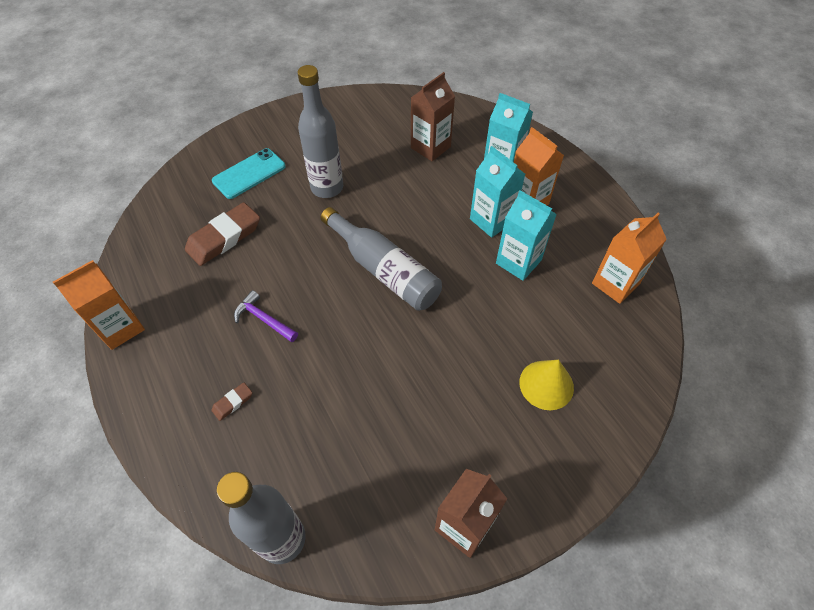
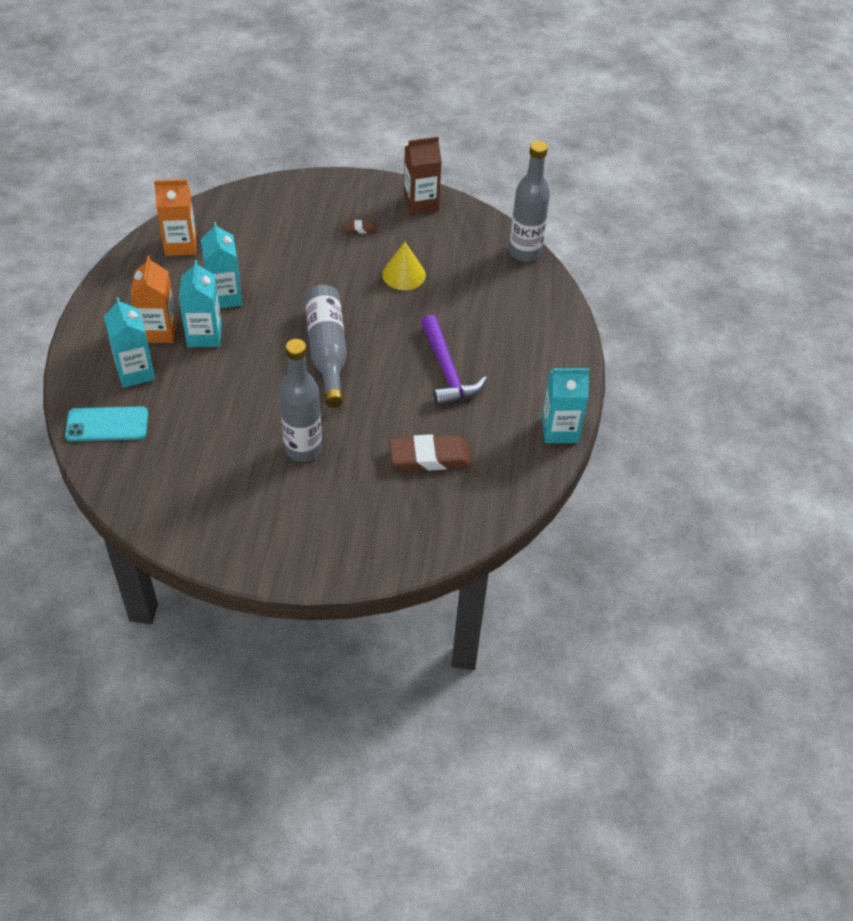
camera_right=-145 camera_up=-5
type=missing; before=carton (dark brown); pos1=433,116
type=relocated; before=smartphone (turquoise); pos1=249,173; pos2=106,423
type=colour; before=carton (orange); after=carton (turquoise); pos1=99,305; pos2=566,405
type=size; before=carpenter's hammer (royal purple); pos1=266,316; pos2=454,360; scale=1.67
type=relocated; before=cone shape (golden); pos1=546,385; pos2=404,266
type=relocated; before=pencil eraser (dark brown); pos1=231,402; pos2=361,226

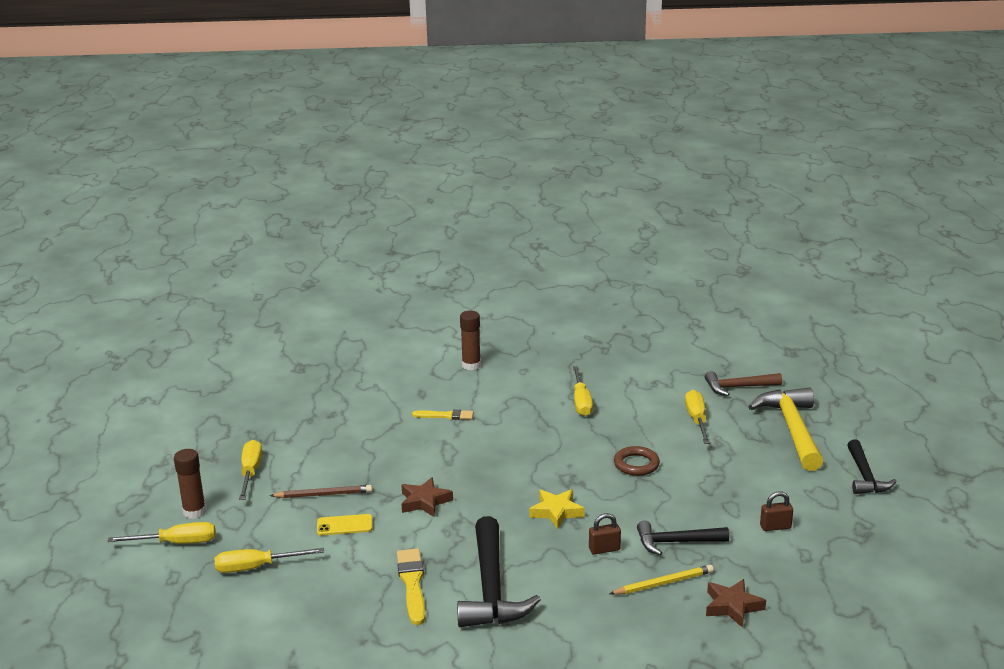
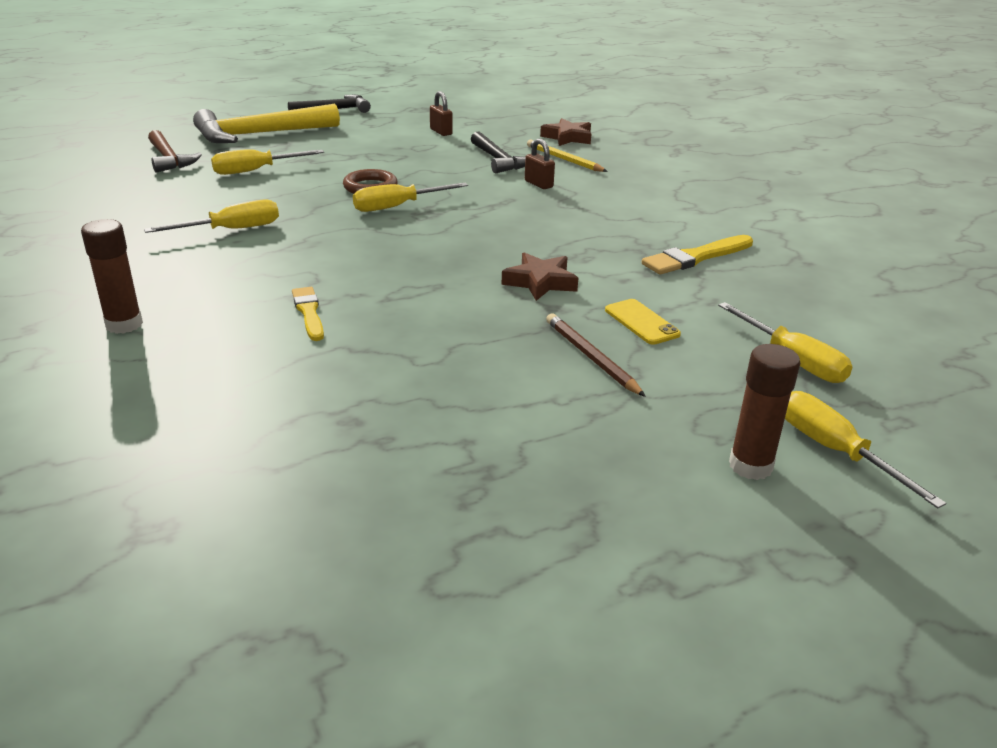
camera_right=-115 camera_up=5
type=relocated; before=hand screwdriver (golden); pos1=250,470; pos2=410,197
type=missing; before=star (golden); pos1=557,509
type=missing; before=carpenter's hammer (jet-black); pos1=499,571

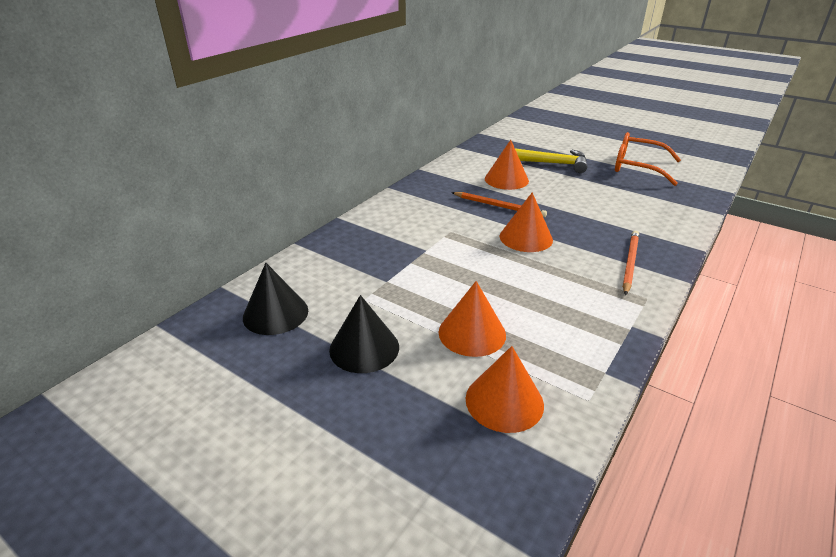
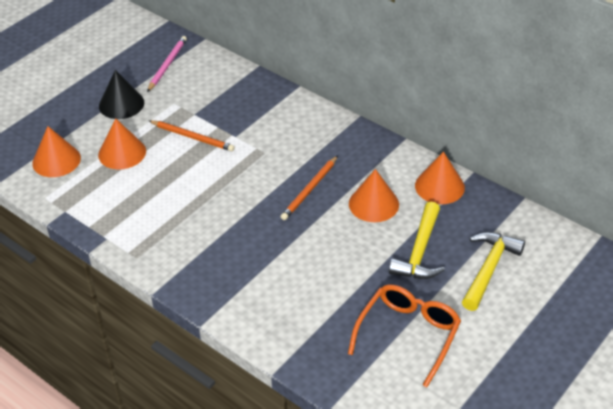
camera_right=95 camera_up=10
type=relocated; before=cone shape (orange); pos1=526,222; pos2=440,178
type=relocated; before=lead pencil (orange); pos1=631,263; pos2=191,135
type=exchanged; before=cone shape (jet-black); after=lead pencil (pink); pos1=275,299; pos2=167,64
type=appeared; after=carpenter's hammer (golden); pos2=493,271

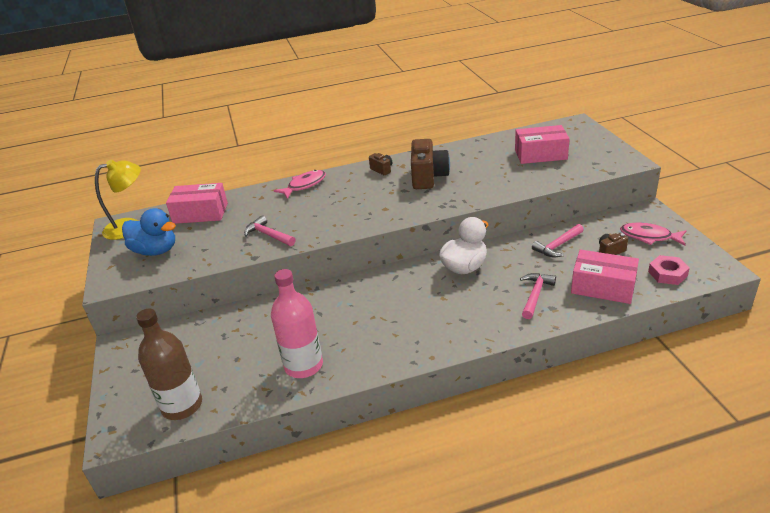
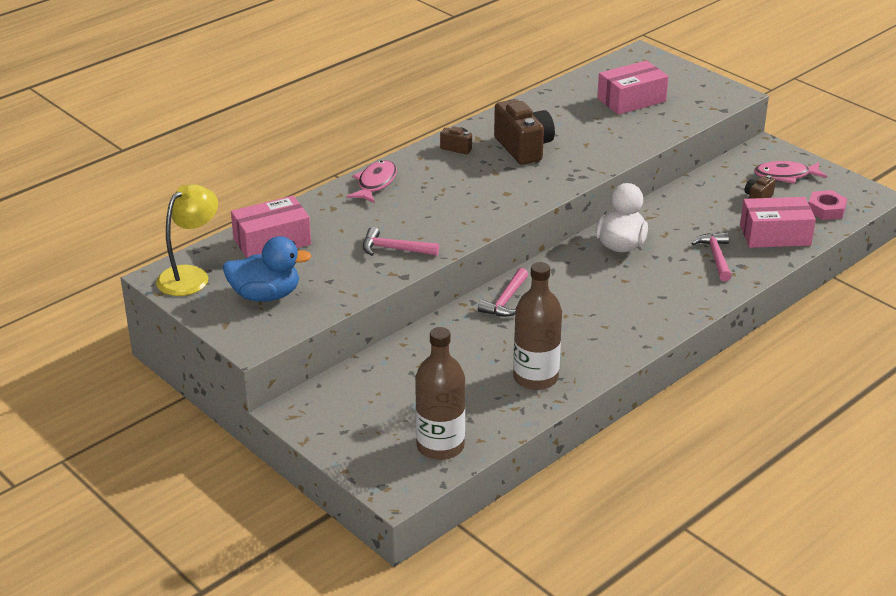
camera_right=-30 camera_up=0
type=relocated; before=carpenter's hammer (pink); pos1=558,240; pos2=503,292
type=colour; before=bottle (pink); after=bottle (dark brown); pos1=297,323; pos2=537,326

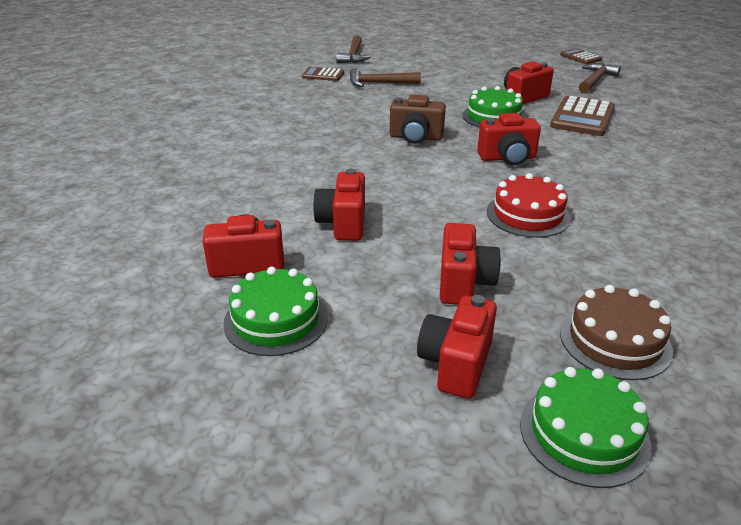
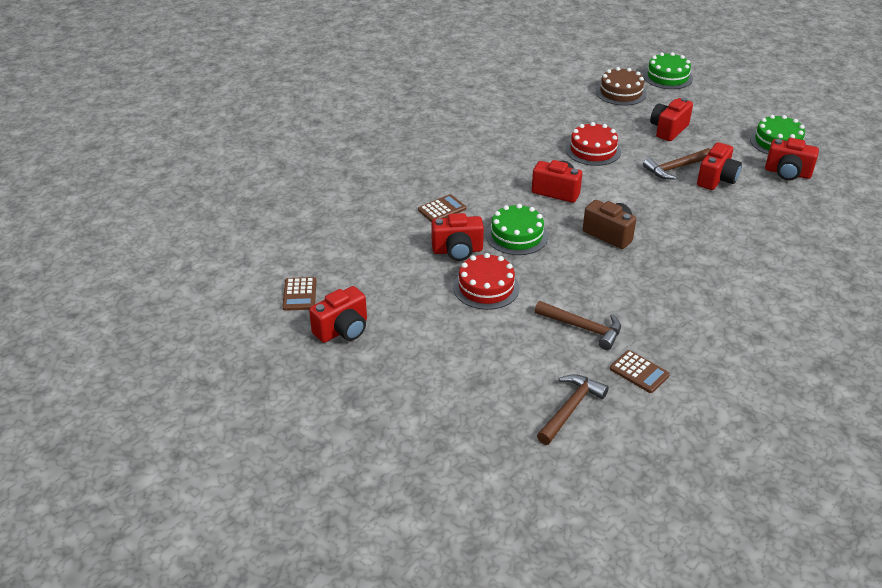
camera_right=-150 camera_up=5
type=relocated; before=carpenter's hammer (dark brown); pos1=600,78; pos2=677,163
type=size; before=pocket calculator (dark brown); pos1=582,116; pos2=442,208; scale=0.58
type=relocated; before=photo camera (scarlet); pos1=457,347; pos2=338,314
type=appeared; after=gateau (scarlet); pos2=486,281

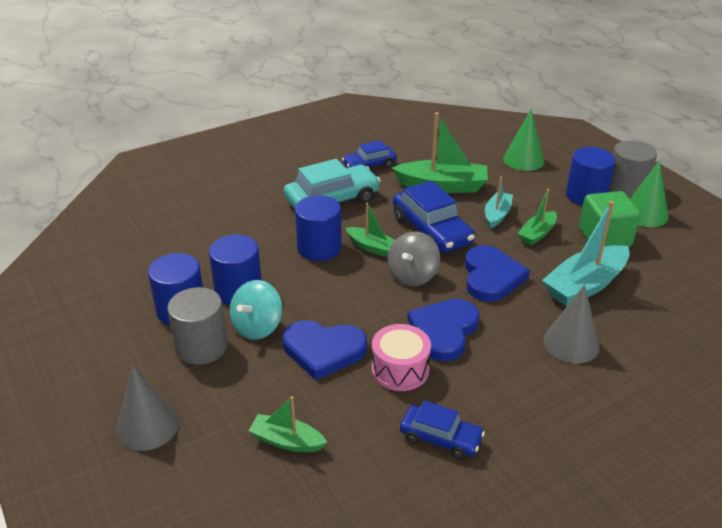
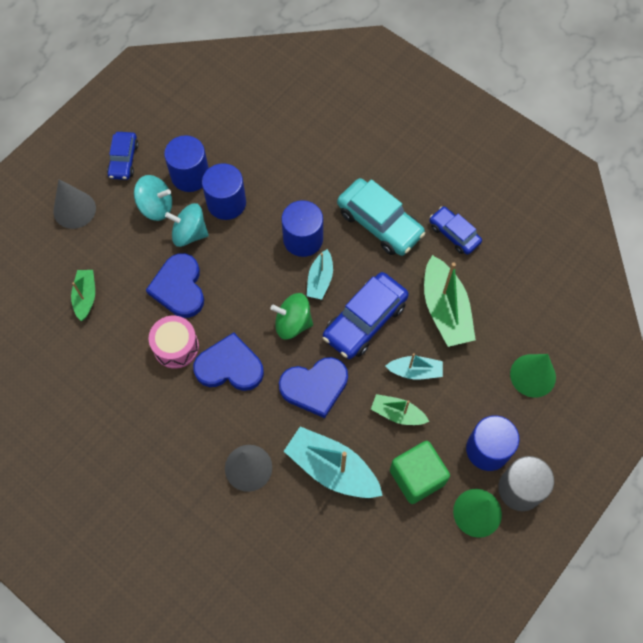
camera_right=70 camera_up=30
type=colour; before=toy boat (emerald); after=toy boat (turquoise); pos1=370,230; pos2=320,274
type=colour; before=toy top (grey); after=toy top (emerald); pos1=413,258; pos2=292,316
type=exchanged; before=cylinder shape (grey); after=toy top (turquoise); pos1=197,326; pos2=153,198
type=relocated; before=automobile (cobalt); pos1=442,430; pos2=123,156

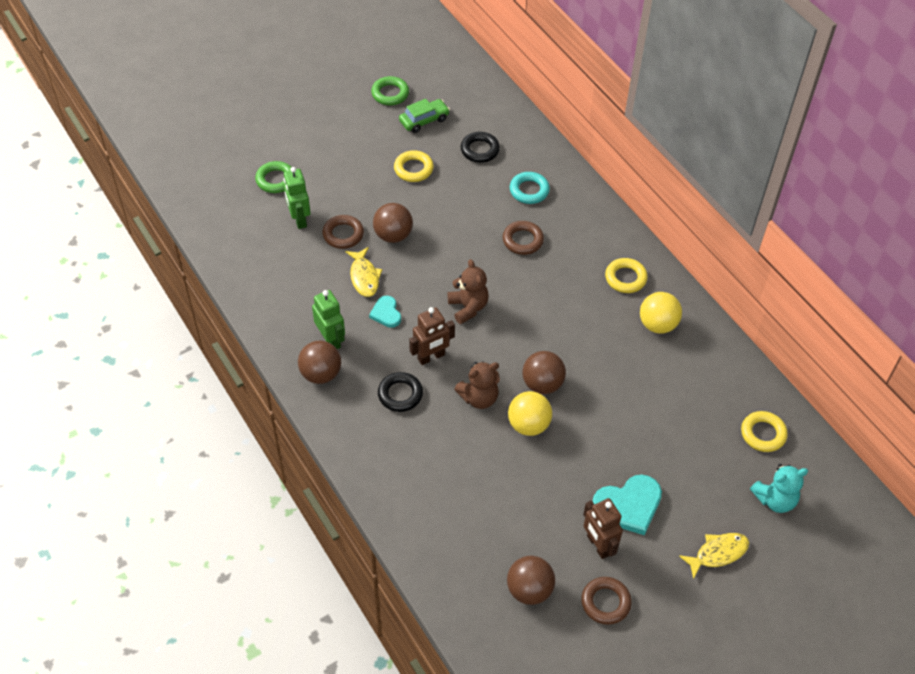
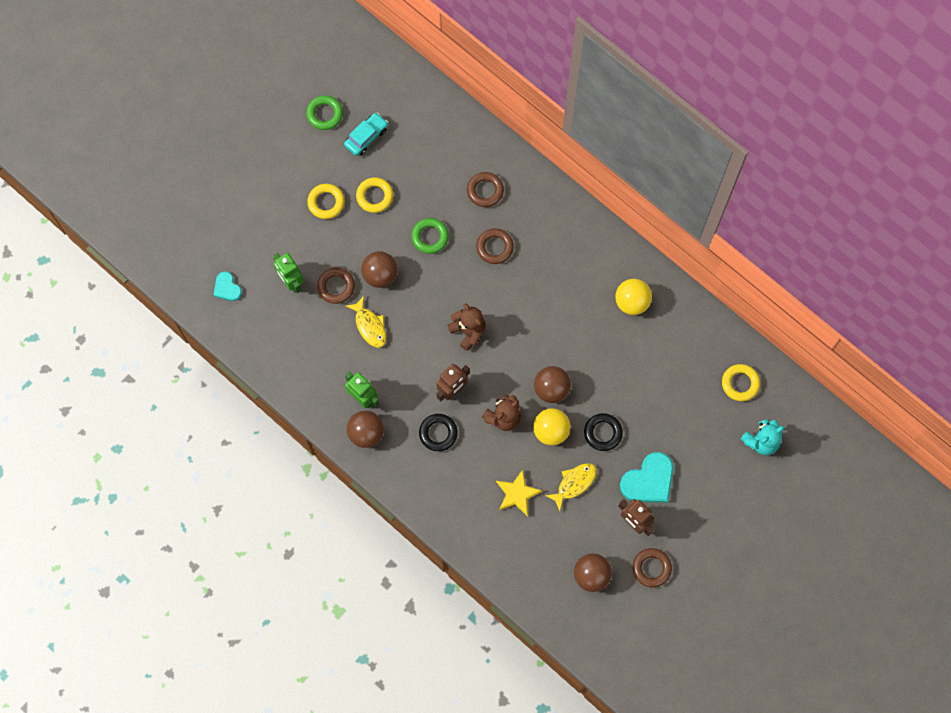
camera_right=-15 camera_up=20
type=colour; before=automobile (emerald); after=automobile (turquoise); pos1=424,116; pos2=366,134
type=relocated; before=torus (jet-black); pos1=480,147; pos2=603,432
type=relocated; before=torus (emerald); pos1=273,177; pos2=430,236
type=colour; before=torus (turquoise); after=torus (dark brown); pos1=530,188; pos2=485,189
type=relocated; before=torus (golden); pos1=626,275; pos2=326,201
type=relocated; before=heart (turquoise); pos1=385,312; pos2=228,286
type=relocated; before=toy fish (golden); pos1=714,556; pos2=571,487
type=appeared; after=star (golden); pos2=519,493

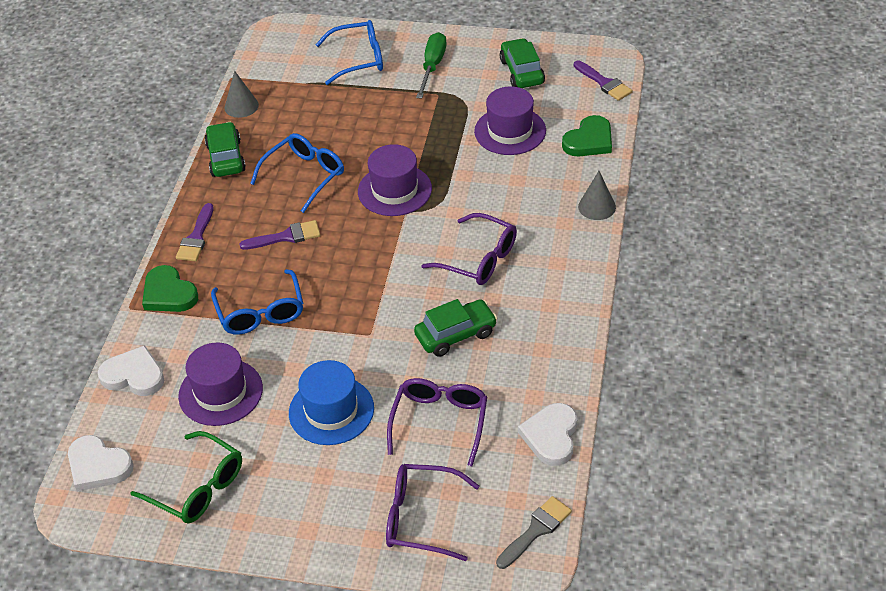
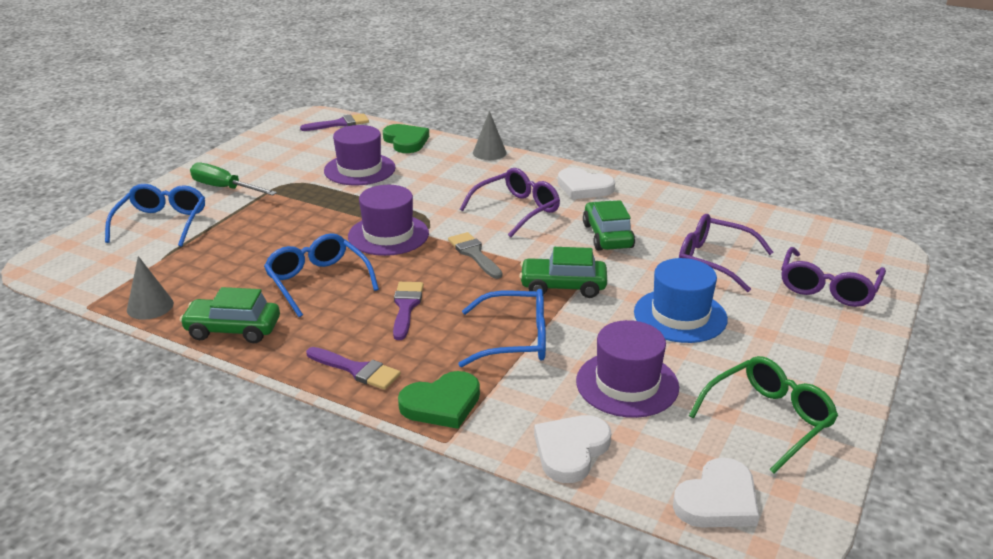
camera_right=-75 camera_up=-15
type=relocated; before=automobile (emerald); pos1=522,63; pos2=563,272
type=relocated; before=heart (pure white); pos1=547,434; pos2=586,183
type=relocated; before=paintbrush (grey); pos1=534,532; pos2=475,255

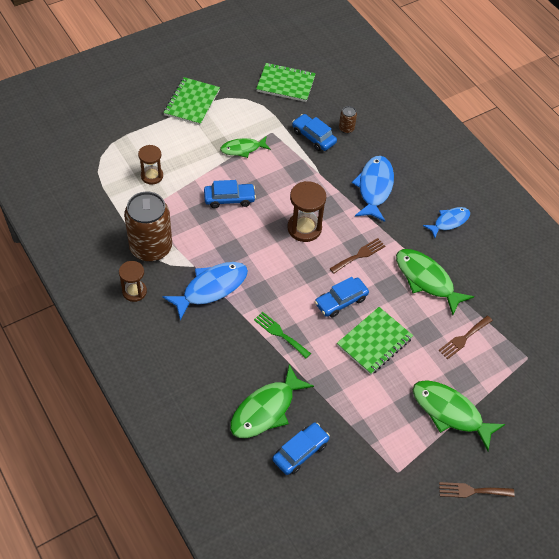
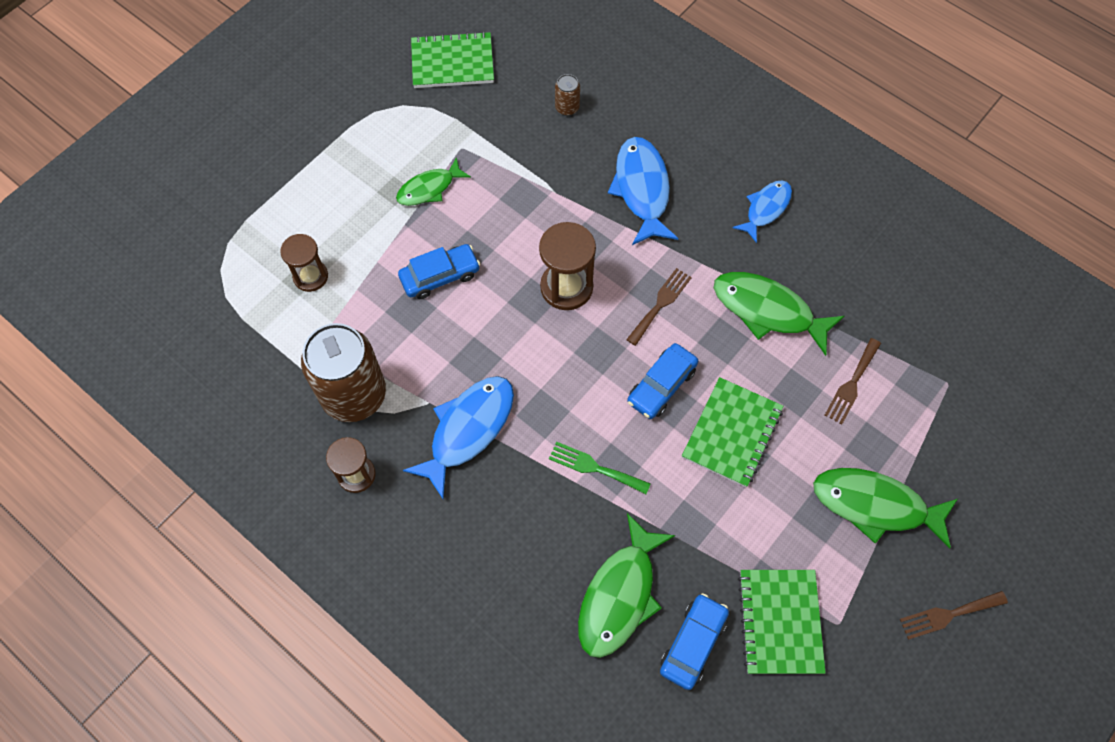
camera_right=-15 camera_up=10
type=relocated; before=notebook (emerald); pos1=192,101; pos2=782,622
type=missing; before=automobile (cobalt); pos1=314,132

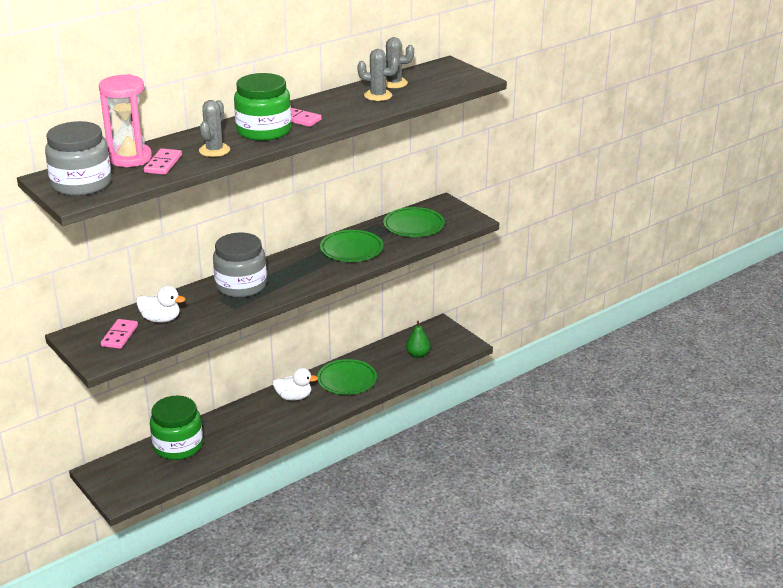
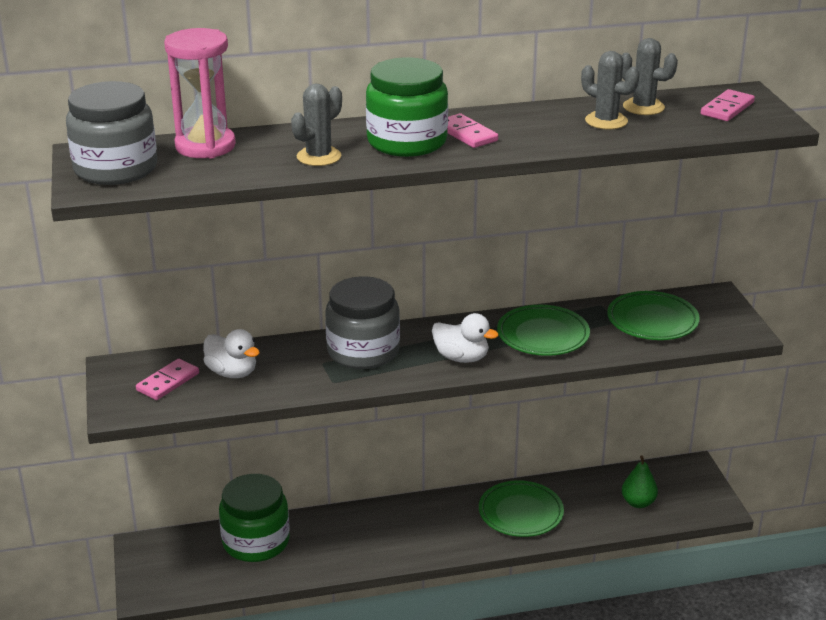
camera_right=25 camera_up=0
type=relocated; before=domino (pink); pos1=163,161; pos2=728,105
type=relocated; before=toy duck (pure white); pos1=295,384; pos2=465,338

